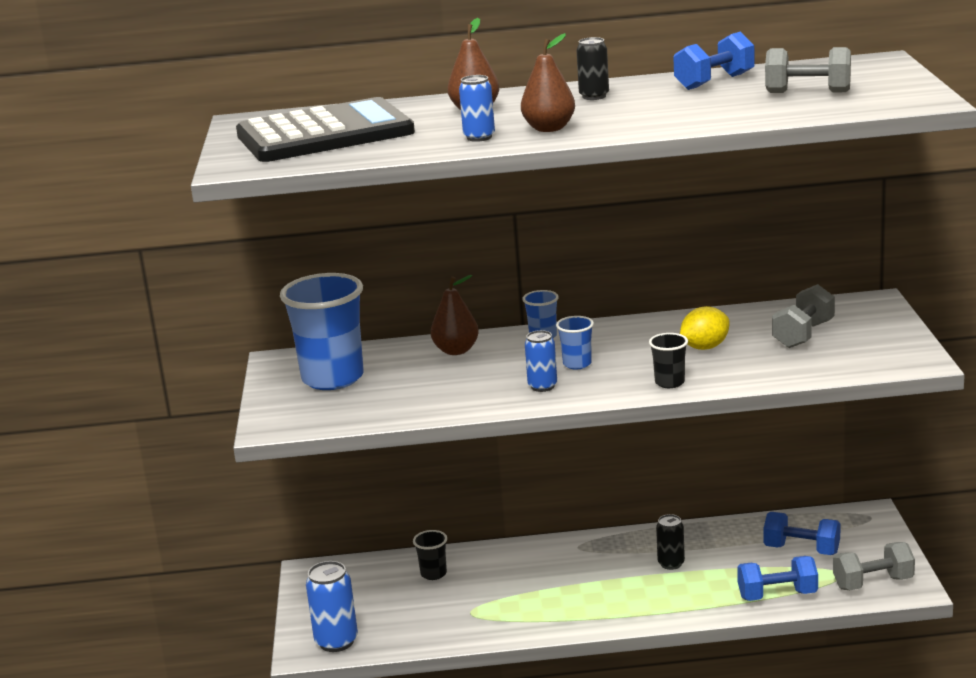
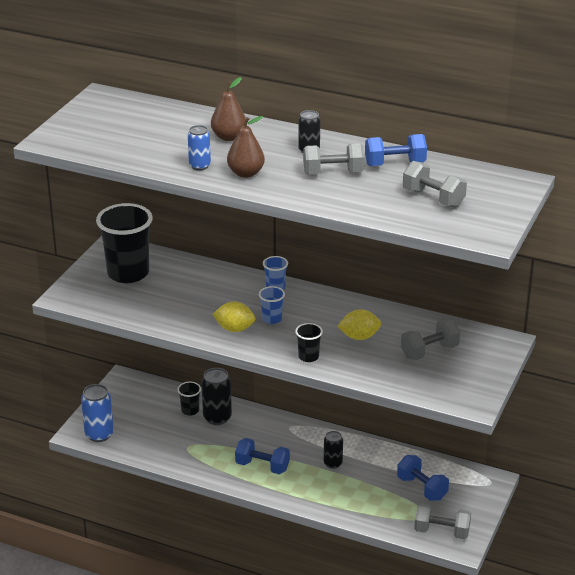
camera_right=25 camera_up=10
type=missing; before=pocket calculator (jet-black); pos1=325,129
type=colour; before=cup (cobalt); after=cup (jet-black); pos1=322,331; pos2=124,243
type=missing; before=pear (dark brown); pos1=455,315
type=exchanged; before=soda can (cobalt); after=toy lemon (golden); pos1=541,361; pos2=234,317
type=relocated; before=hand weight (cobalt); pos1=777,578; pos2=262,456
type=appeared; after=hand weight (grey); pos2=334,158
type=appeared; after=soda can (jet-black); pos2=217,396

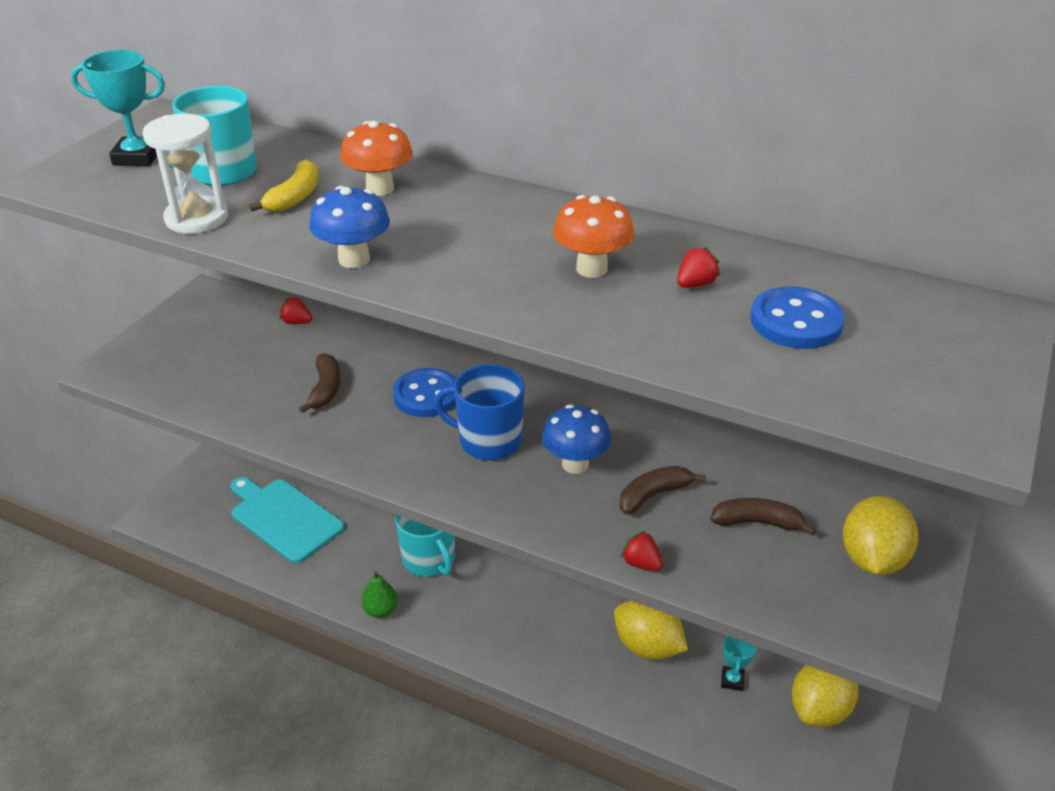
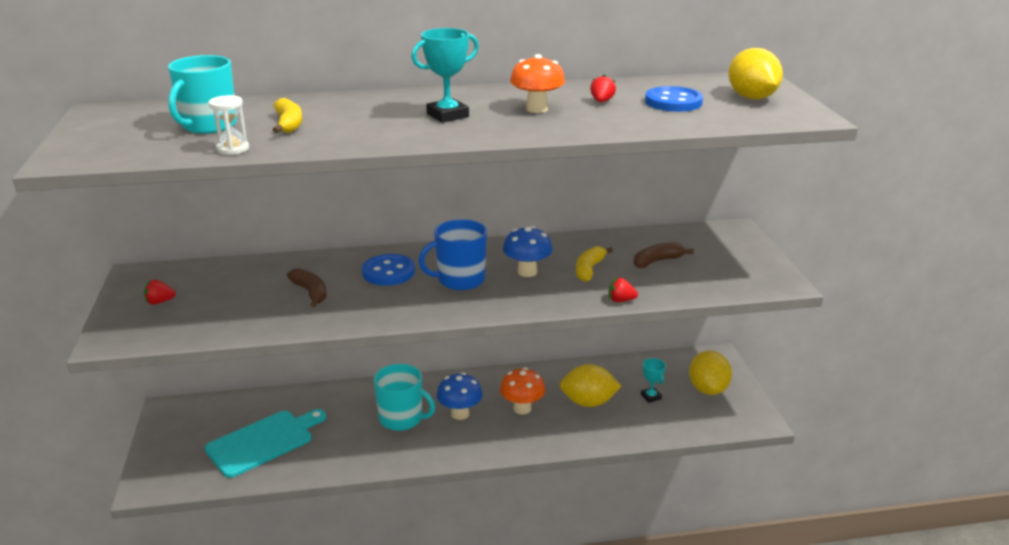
camera_right=-35 camera_up=-10
type=relocated; before=trophy (turquoise); pos1=118,108; pos2=445,75
type=size; before=sandglass (pure white); pos1=185,174; pos2=229,125; scale=0.63
type=relocated; before=toadstool (orange); pos1=376,158; pos2=522,391
type=relocated; before=toadstool (cobalt); pos1=349,227; pos2=460,396
type=relocated; before=berry (scarlet); pos1=296,310; pos2=160,292
type=colour; before=banana (dark brown); after=banana (golden); pos1=662,490; pos2=594,264
type=spun; before=cutting board (turquoise); pos1=287,520; pos2=265,443; turn=135
type=relocated; before=toy lemon (golden); pos1=880,535; pos2=755,73
type=missing; before=pear (emerald); pos1=379,594

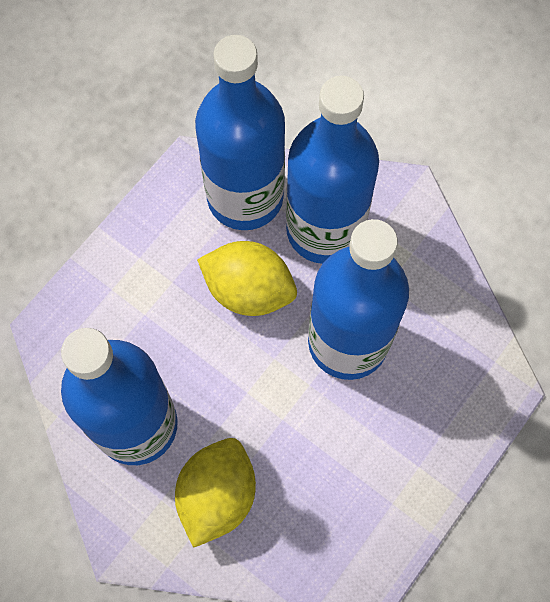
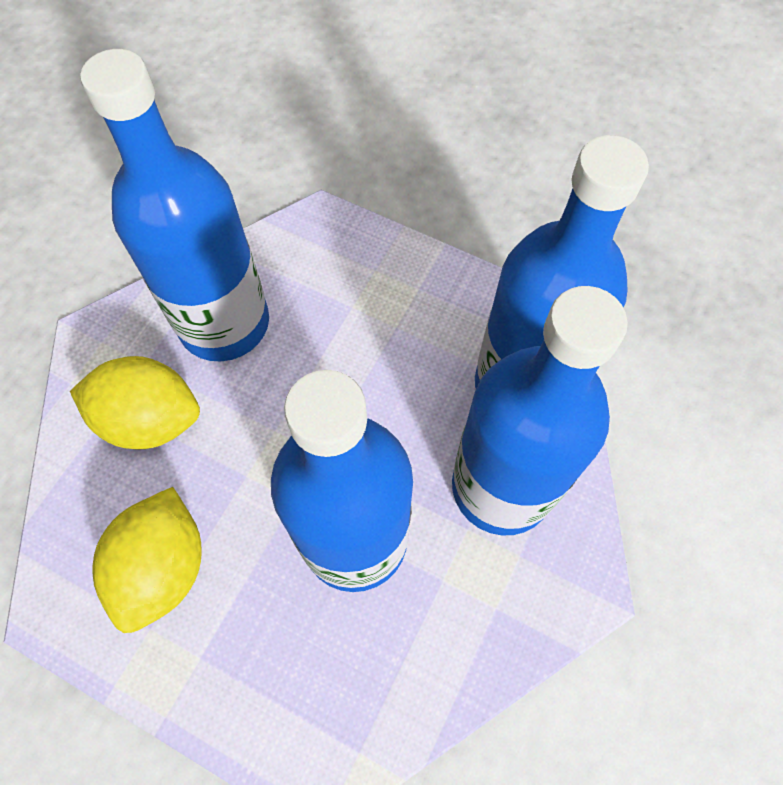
camera_right=80 camera_up=-5
type=relocated; before=toy lemon (golden); pos1=247,278; pos2=147,560

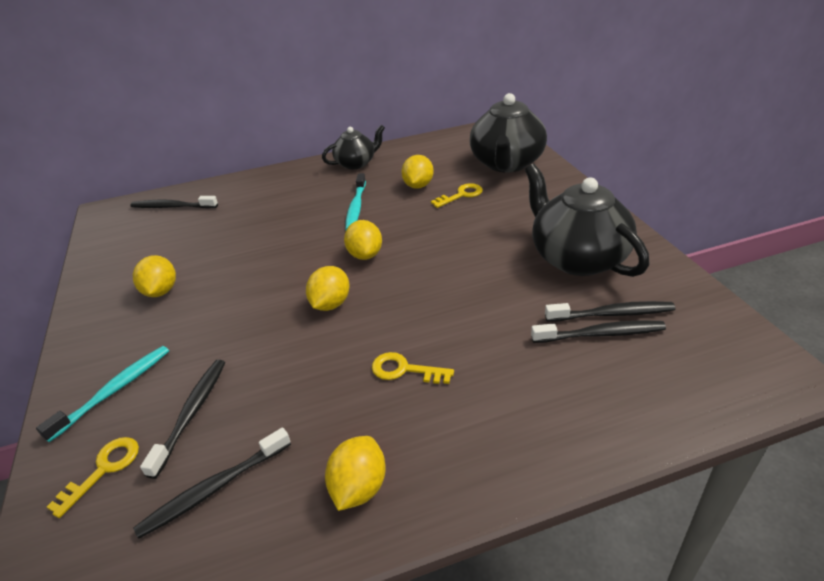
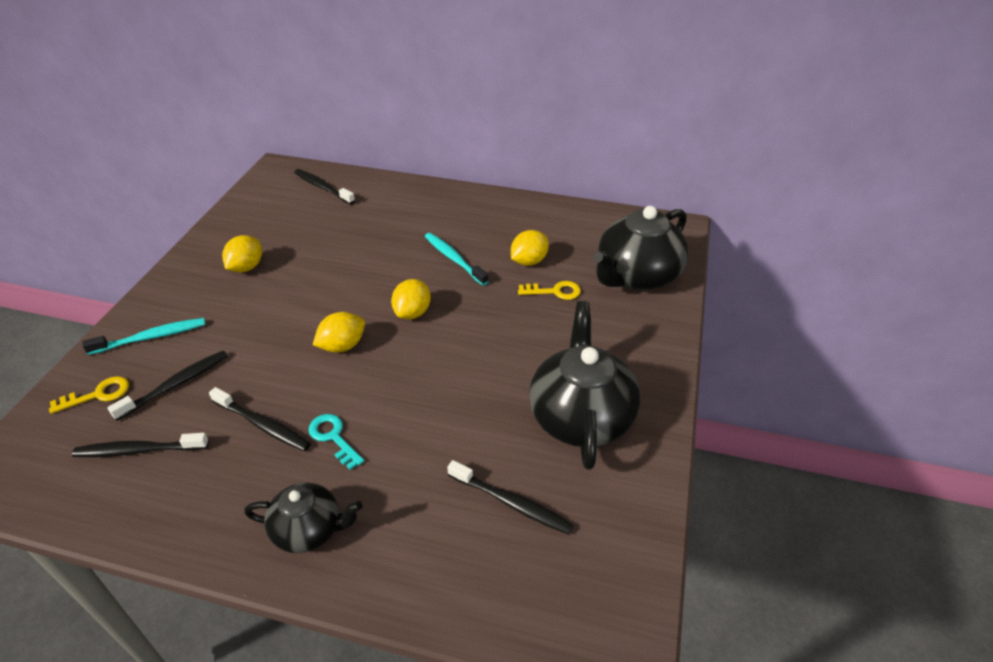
camera_right=30 camera_up=5
type=relocated; before=china teapot (jet-black); pos1=353,147; pos2=303,518
type=spun; before=dental brush (turquoise); pos1=355,201; pos2=457,259; turn=105
type=relocated; before=dental brush (jet-black); pos1=610,311; pos2=260,419
type=colour; before=latchkey (golden); after=latchkey (turquoise); pos1=413,368; pos2=336,442
type=missing; before=toy lemon (golden); pos1=355,473

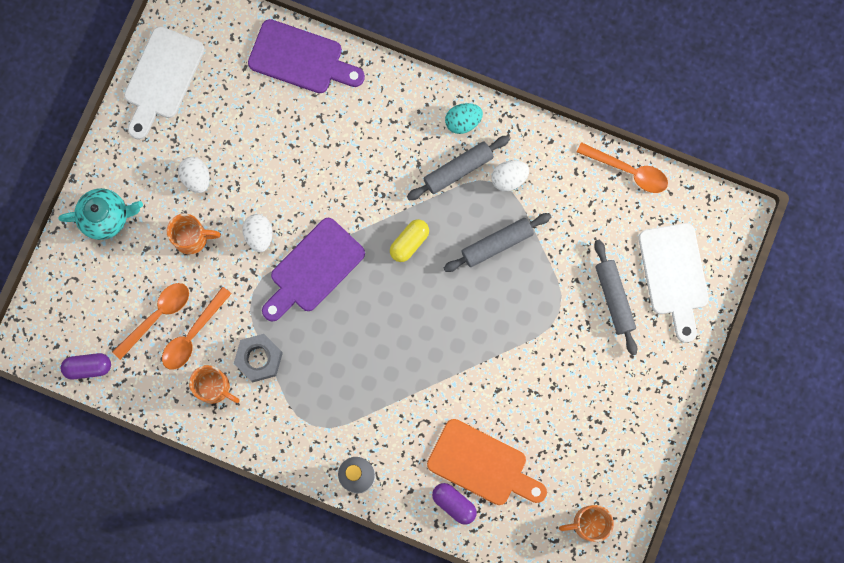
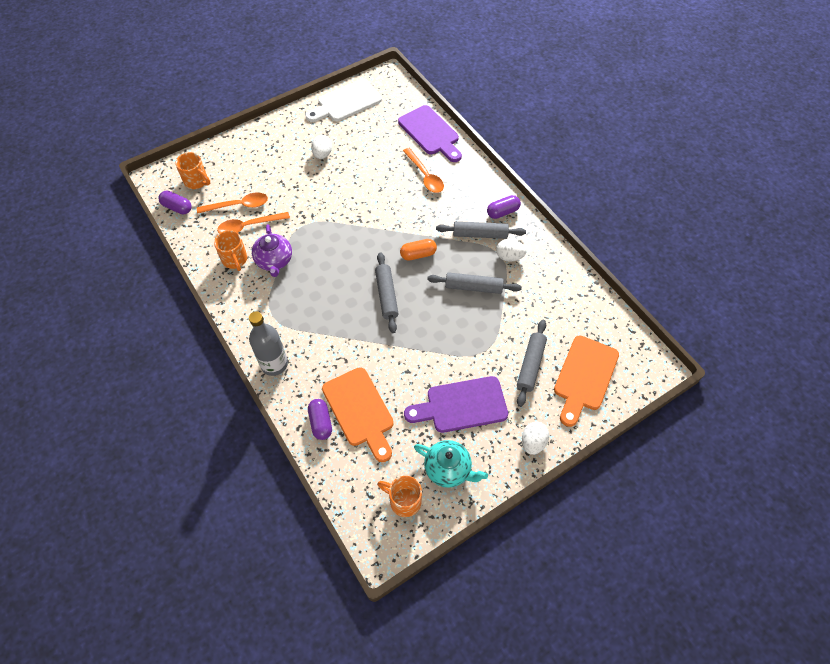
camera_right=35 camera_up=-20
type=exchanged; before=egg shape (turquoise); after=pill shape (royal purple); pos1=464,118; pos2=504,207
type=relocated; before=tablespoon (orange); pos1=622,167; pos2=423,170
type=relocated; before=china teapot (turquoise); pos1=101,214; pos2=451,464
type=relocated; before=tea mug (orange); pos1=194,234; pos2=192,170
type=relocated; before=egg shape (pure white); pos1=257,233; pos2=535,438
type=relocated; before=cutting board (royal purple); pos1=313,269; pos2=456,404
type=colour; before=pill shape (golden); after=pill shape (orange); pos1=409,240; pos2=418,250
type=colour; before=cutting board (pure white); after=cutting board (orange); pos1=674,283; pos2=586,381
type=exchanged; before=nut (grey); after=china teapot (royal purple); pos1=258,358; pos2=272,250
type=appeared; after=rolling pin (grey); pos2=387,292

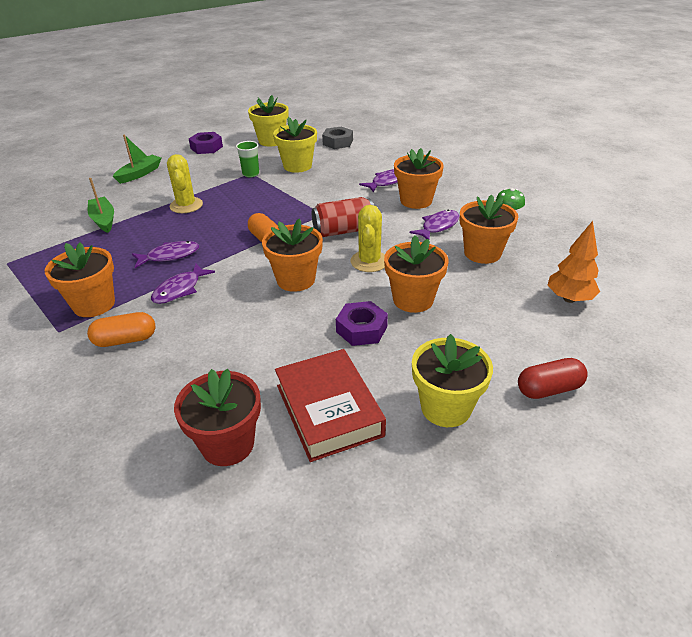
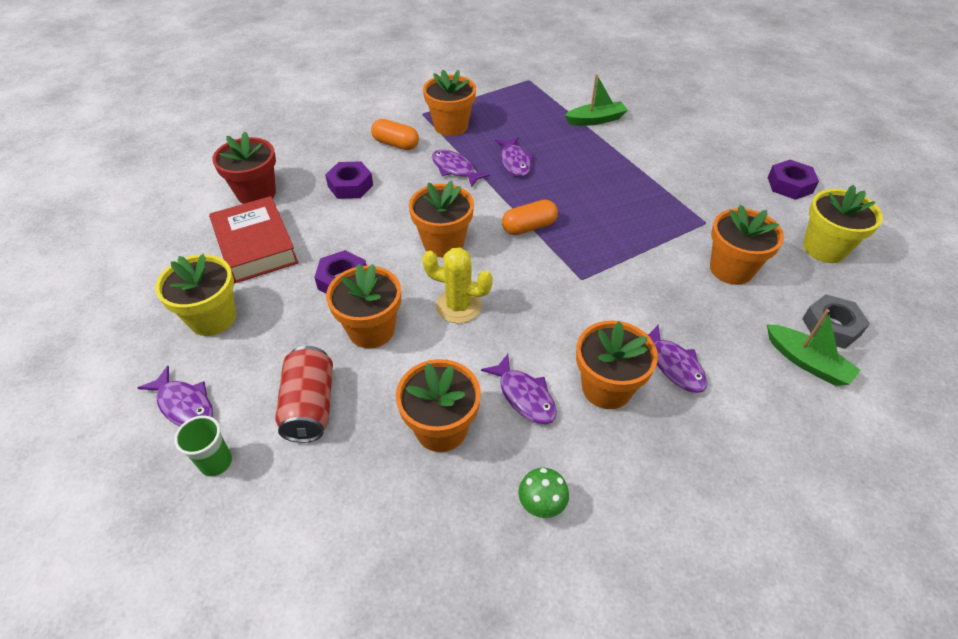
camera_right=100 camera_up=10
type=colour; before=plant pot (golden); after=plant pot (orange); pos1=295,145; pos2=747,245
type=relocated; before=toy boat (emerald); pos1=137,159; pos2=814,347
type=relocated; before=cup (emerald); pos1=247,159; pos2=203,446
type=missing; before=cactus (golden); pos1=185,183
type=relocated; before=soda can (scarlet); pos1=342,217; pos2=304,394
type=missing; before=fir tree (orange); pos1=574,262
type=spun; before=pill shape (orange); pos1=121,329; pos2=395,134; turn=-60
type=spun; before=hardback (scarlet); pos1=330,405; pos2=254,240; turn=75
type=exchanged; before=pill shape (scarlet); after=toy fish (royal purple); pos1=553,378; pos2=175,396
type=appeared; after=nut (royal purple); pos2=349,180

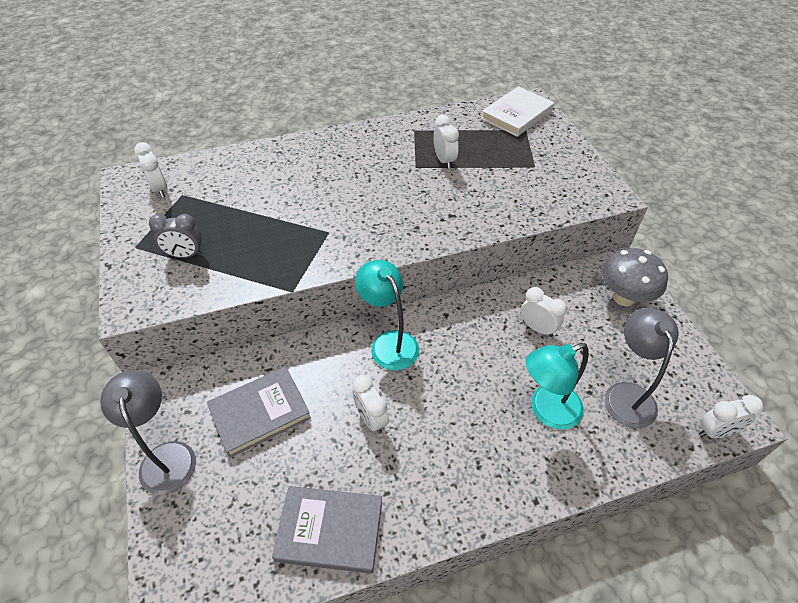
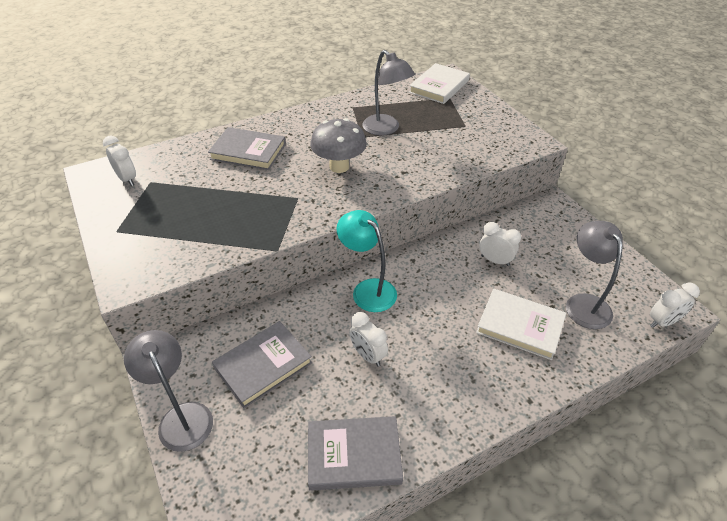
camera_right=-10 camera_up=-5
type=exchanged; before=clock (pure white); after=lamp (grey); pos1=446,142; pos2=389,92
type=missing; before=clock (grey); pos1=176,236
type=relocated; before=toadstool (grey); pos1=635,277; pos2=338,145
type=exchanged; before=lamp (turquoise); after=hardback (pure white); pos1=557,386; pos2=521,324
type=appeared; after=hardback (grey); pos2=247,148

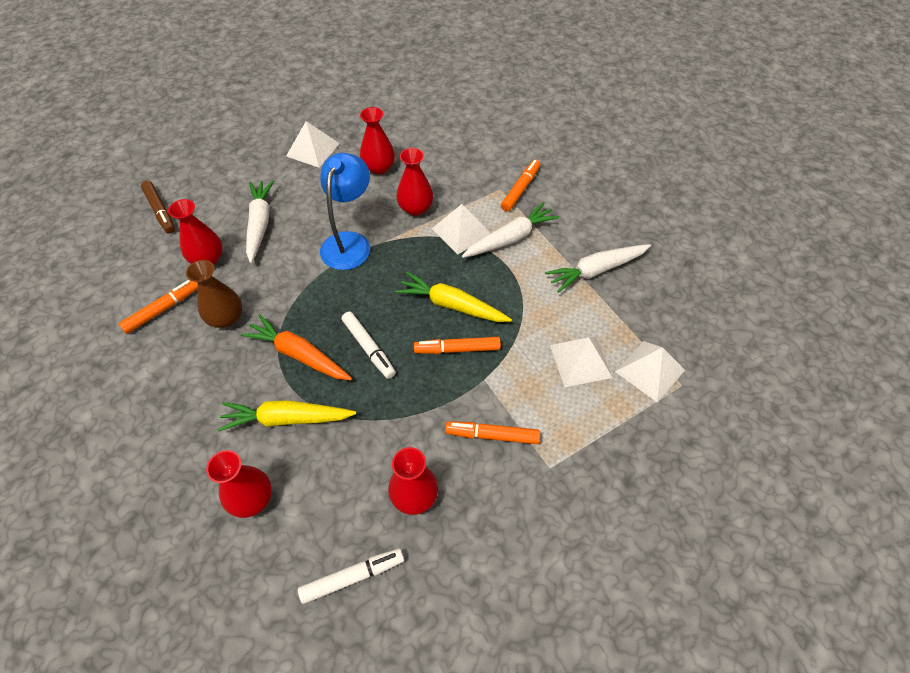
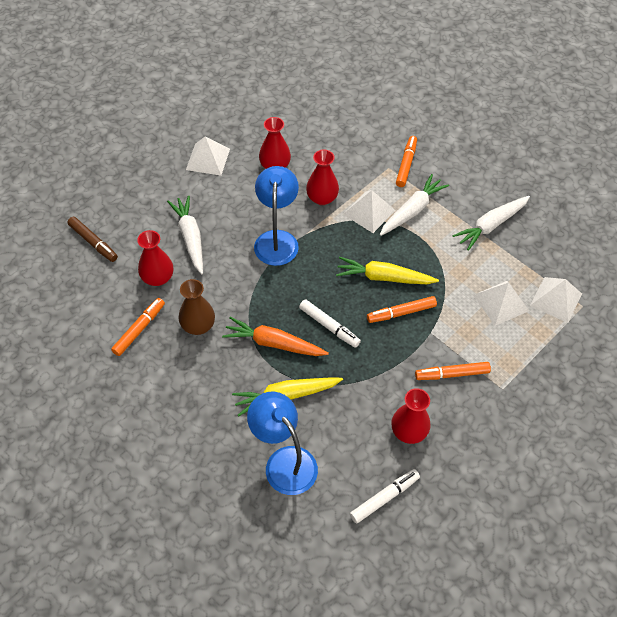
camera_right=-15 camera_up=0
type=exchanged; before=flower vase (scarlet); after=lamp (cobalt); pos1=239,484; pos2=282,443

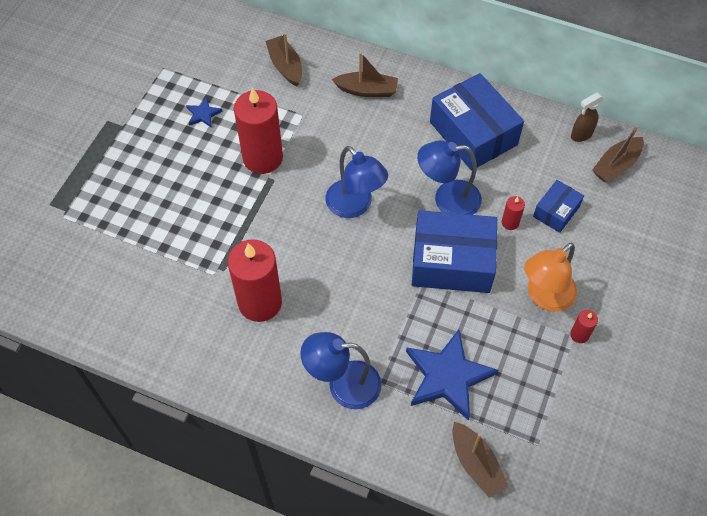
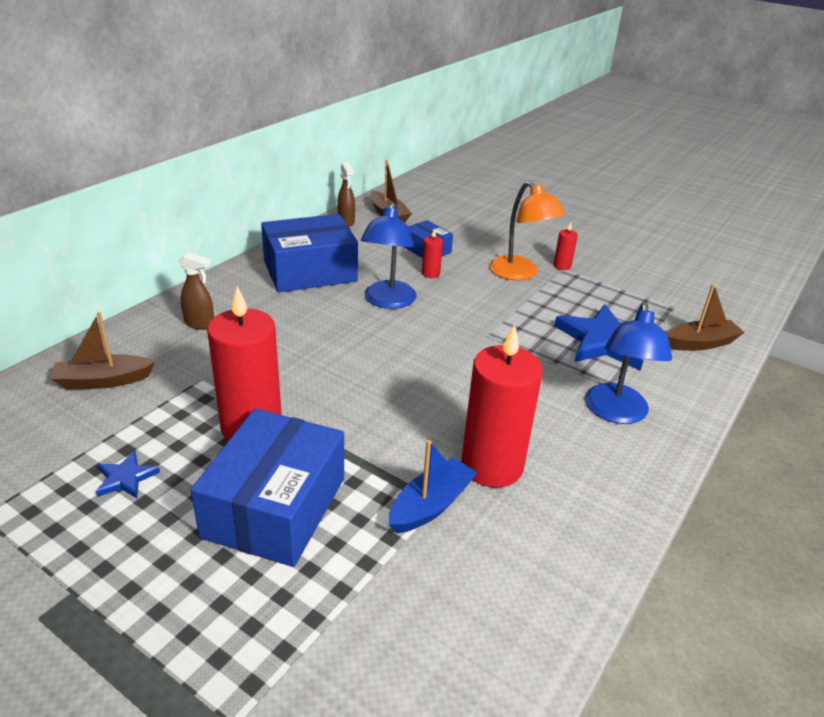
camera_right=-80 camera_up=-25
type=exchanged; before=toy boat (dark brown); after=spray bottle (dark brown); pos1=365,74; pos2=196,291
type=missing; before=lamp (cobalt); pos1=357,182
type=relocated; before=package (cobalt); pos1=454,251; pos2=267,488
type=appeared; after=toy boat (cobalt); pos2=433,486

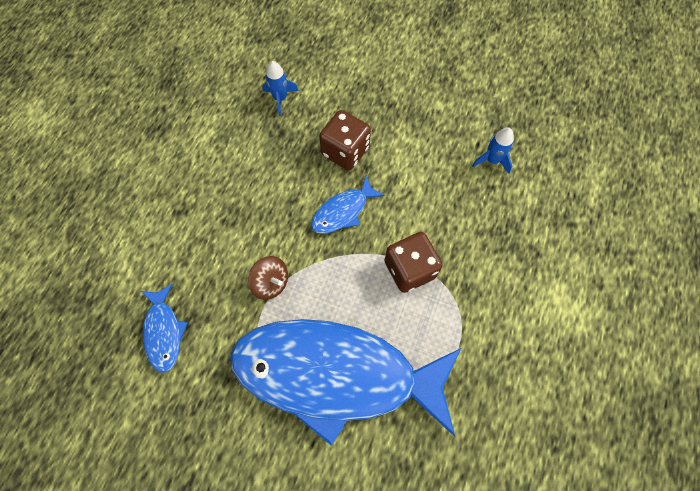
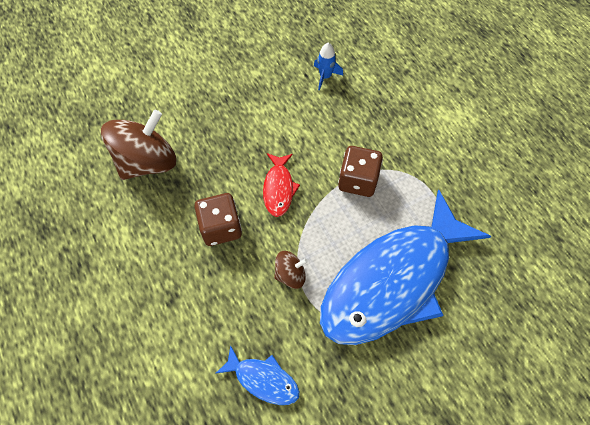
camera_right=-50 camera_up=-5
type=exchanged; before=spaceship (cobalt); after=toy top (dark brown); pos1=281,88; pos2=138,145
type=relocated; before=dice (dark brown); pos1=345,140; pos2=218,219
type=colour; before=toy fish (cobalt); after=toy fish (scarlet); pos1=348,205; pos2=281,185

